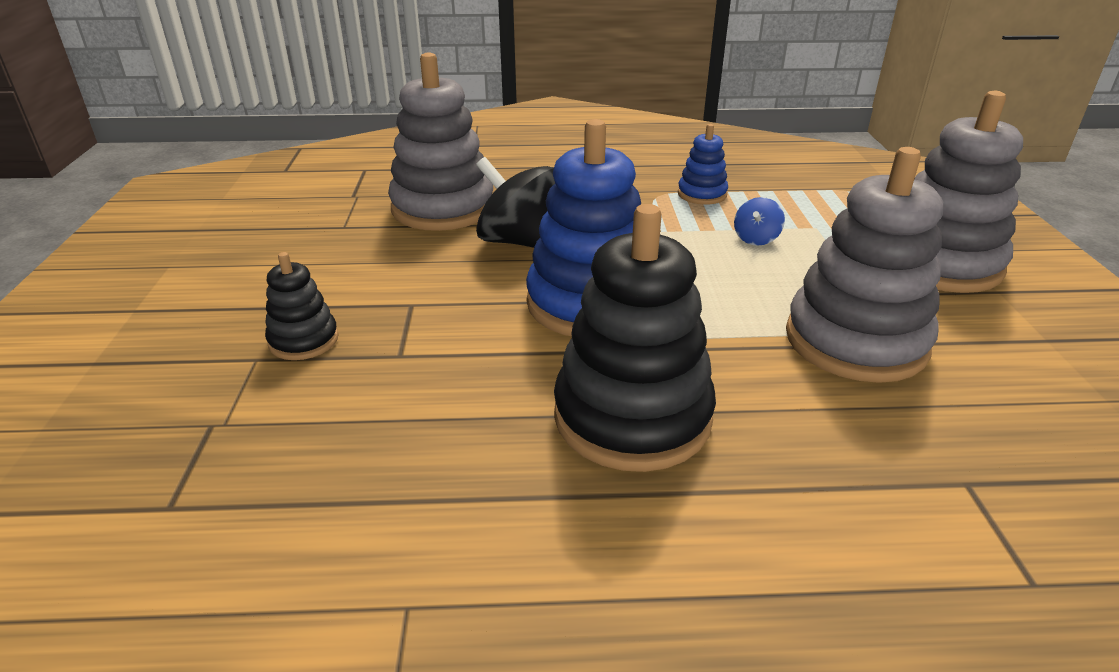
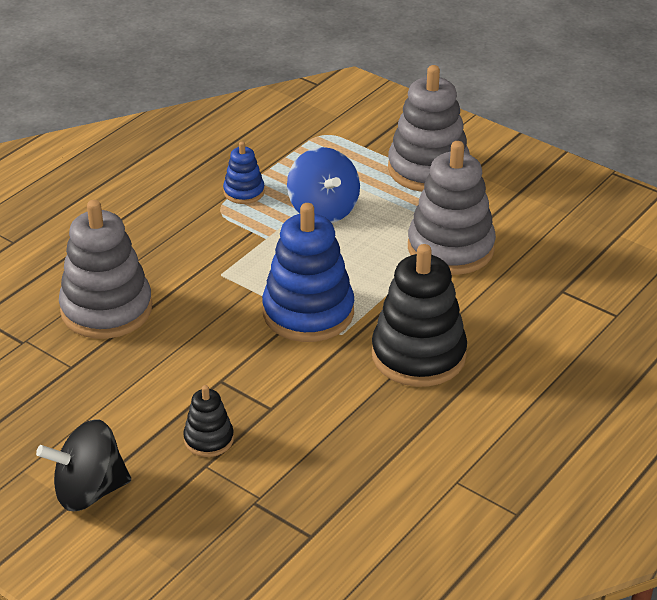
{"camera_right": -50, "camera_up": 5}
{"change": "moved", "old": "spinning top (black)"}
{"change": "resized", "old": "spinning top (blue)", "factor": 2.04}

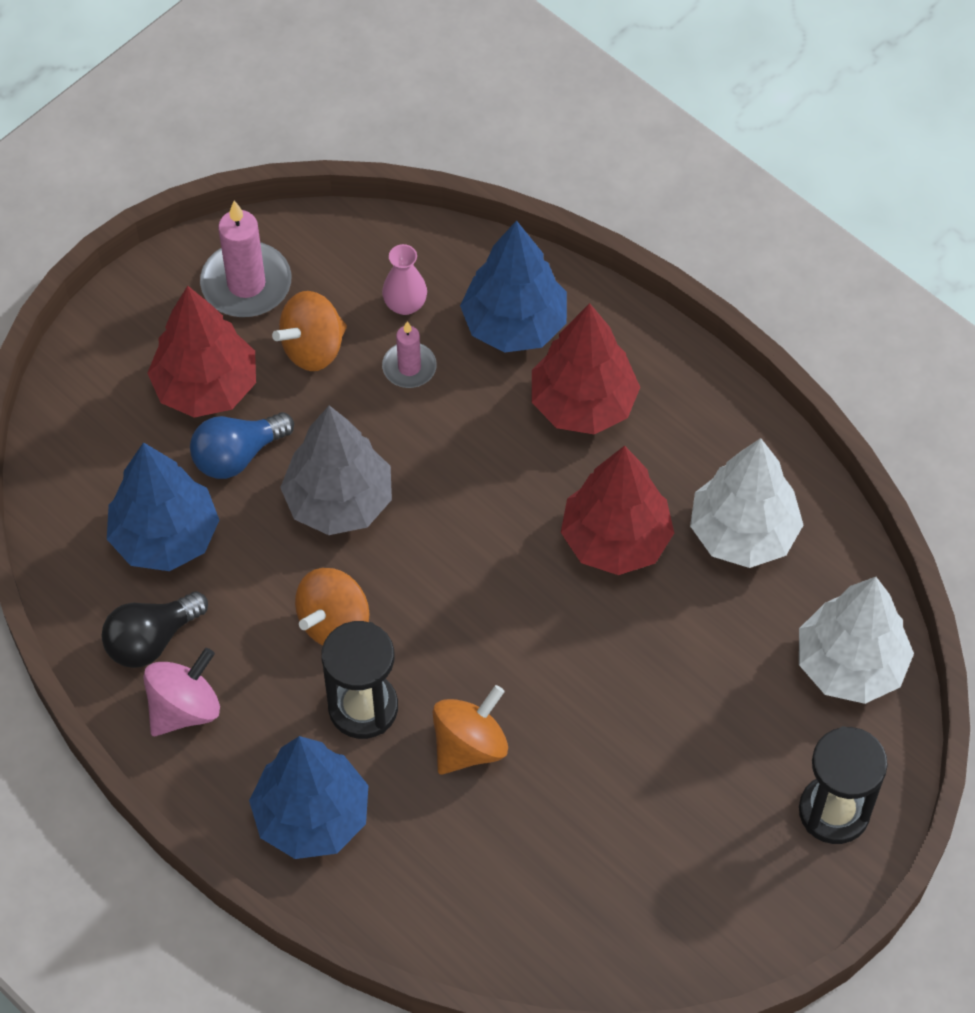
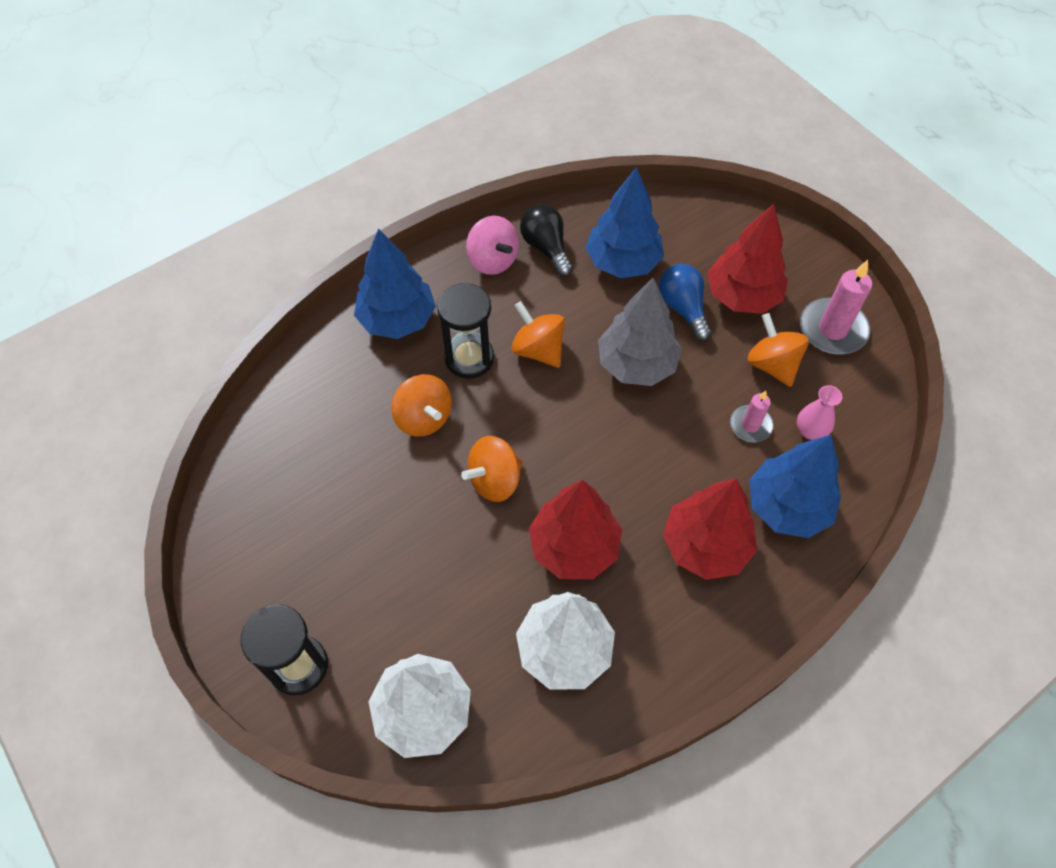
{"camera_right": 100, "camera_up": 0}
{"change": "added", "new": "spinning top (orange) (2nd from left)"}

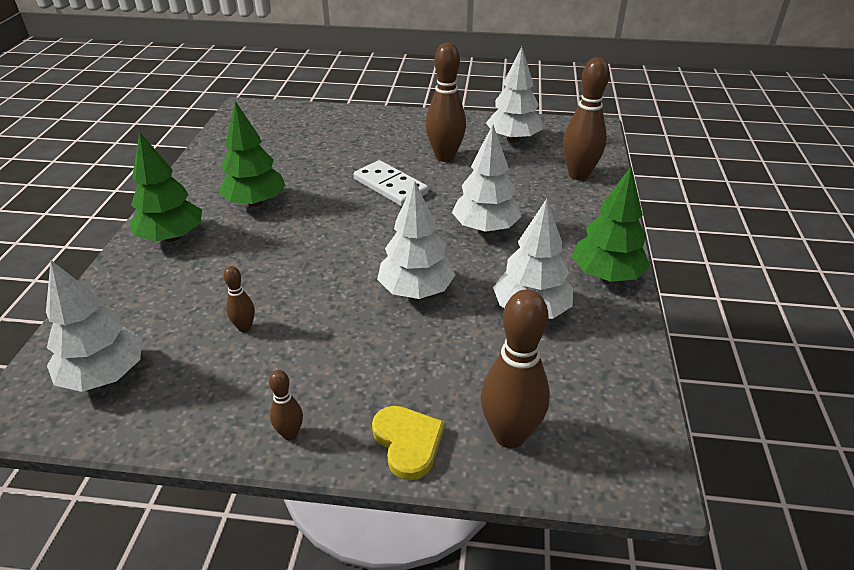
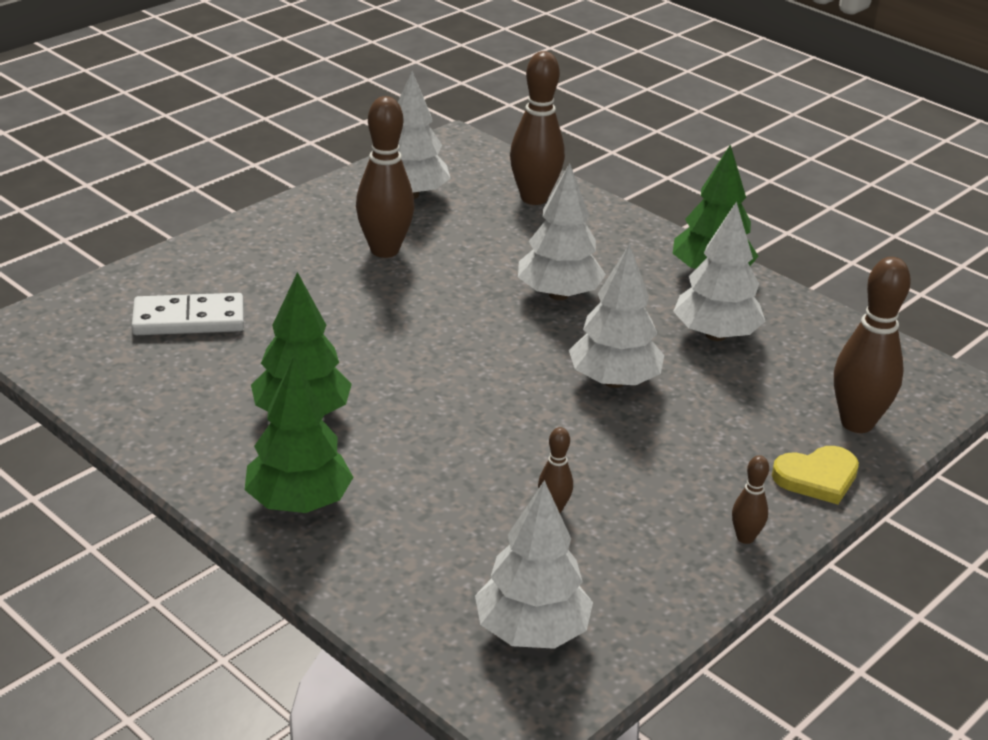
{"camera_right": -55, "camera_up": -5}
{"change": "moved", "old": "domino (white)"}
{"change": "turned", "old": "heart (yellow)", "degrees": 150}

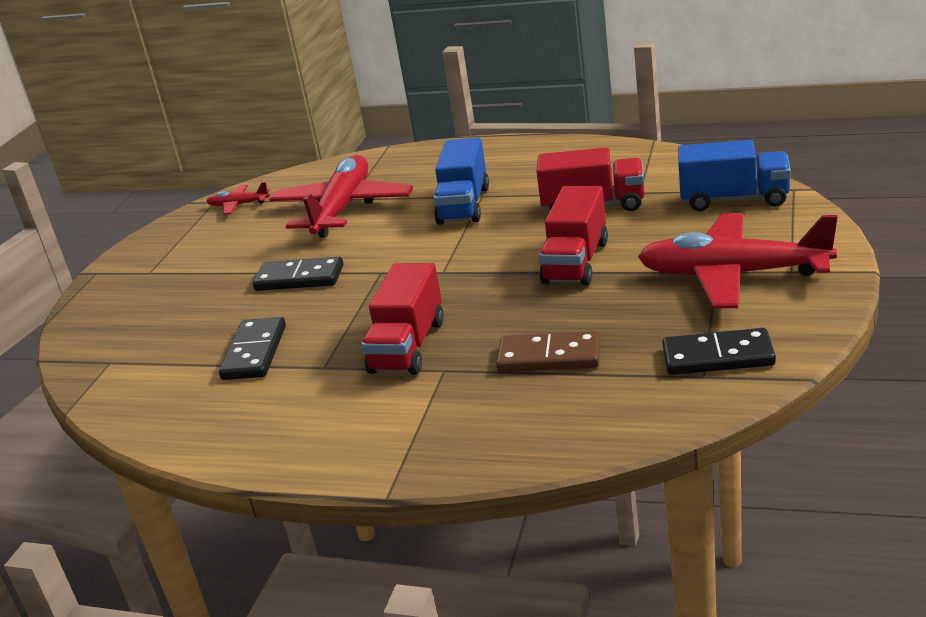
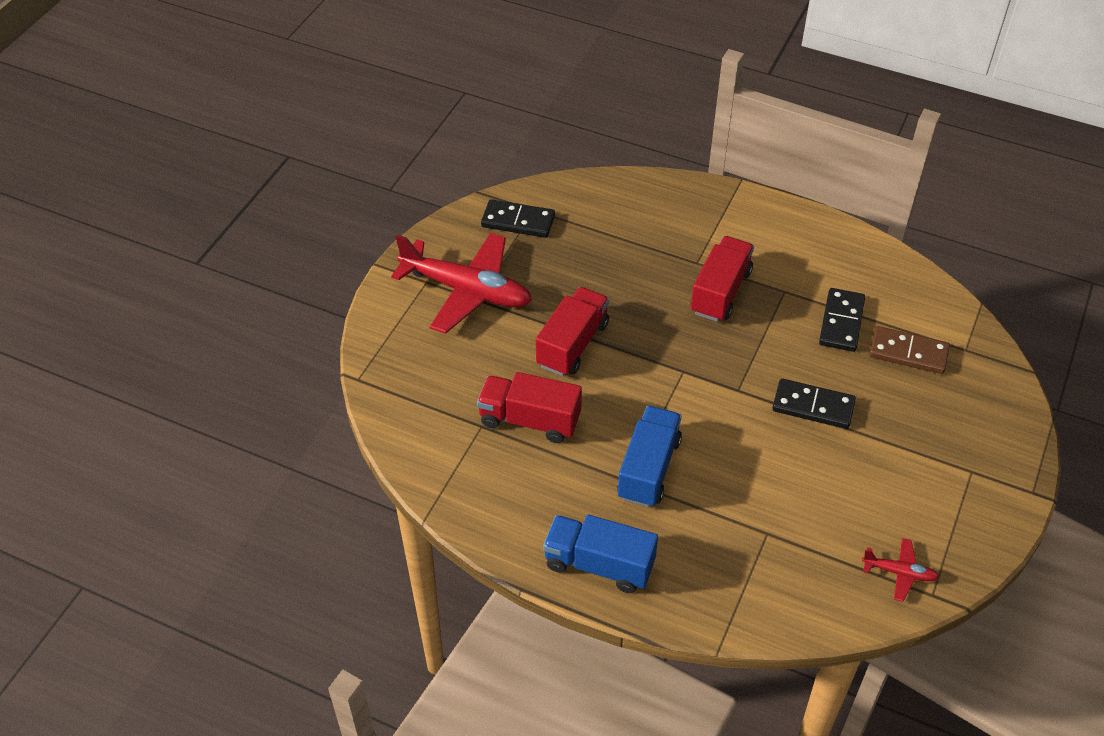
{"camera_right": -175, "camera_up": 20}
{"change": "removed", "old": "plane (red) (2nd from left)"}
{"change": "moved", "old": "domino (brown)"}
{"change": "moved", "old": "truck (blue) (2nd from left in the first image)", "new": "truck (blue) (1st from left)"}

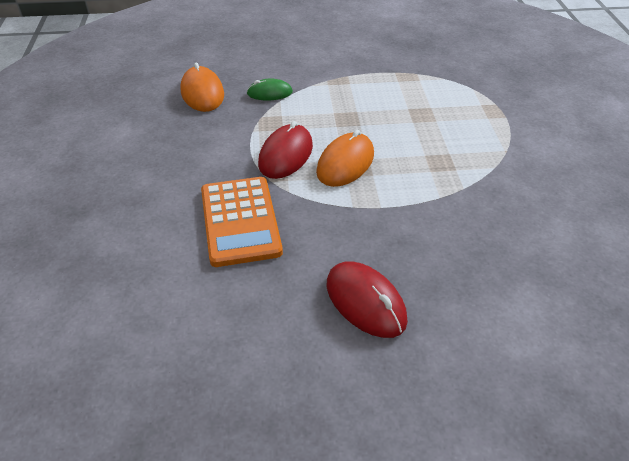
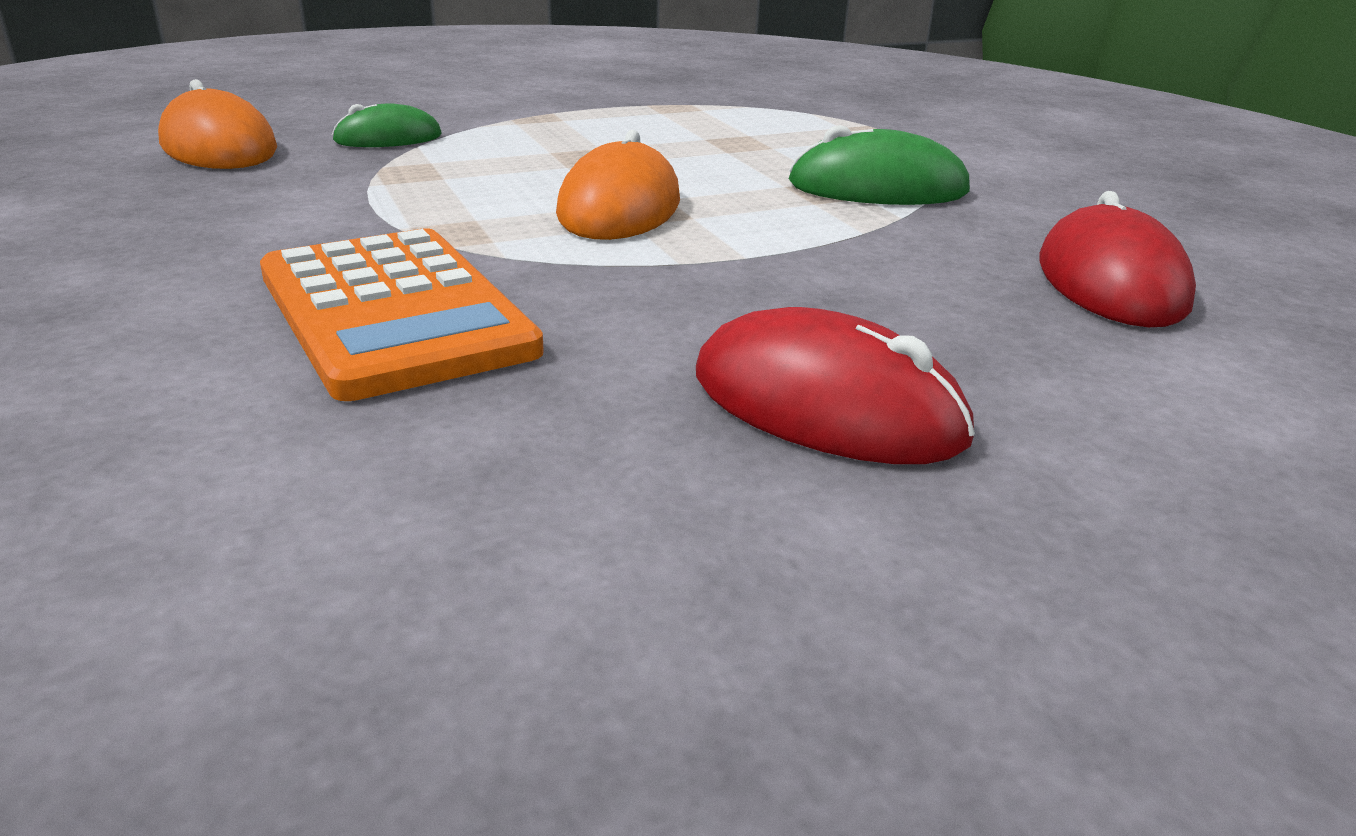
{"camera_right": -20, "camera_up": -15}
{"change": "moved", "old": "mouse (red) (1st from left in the first image)", "new": "mouse (red) (2nd from left)"}
{"change": "added", "new": "mouse (green) (2nd from left)"}

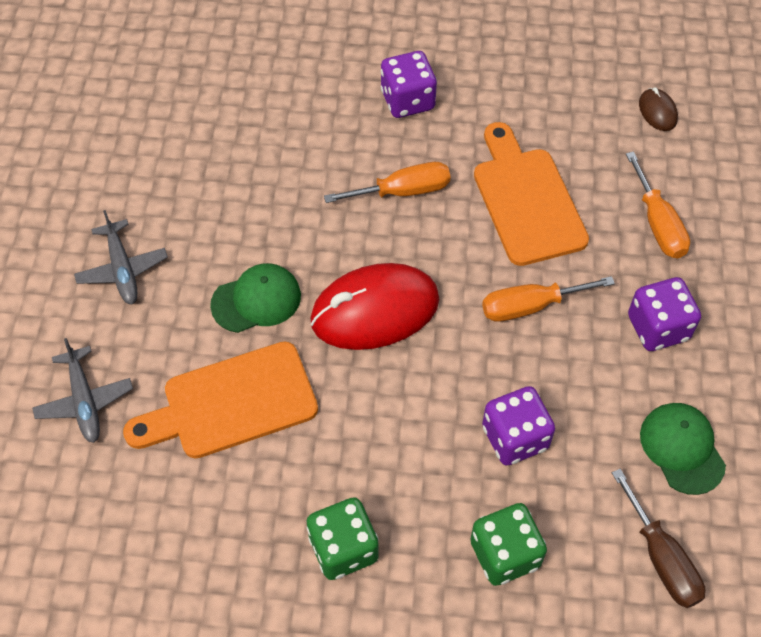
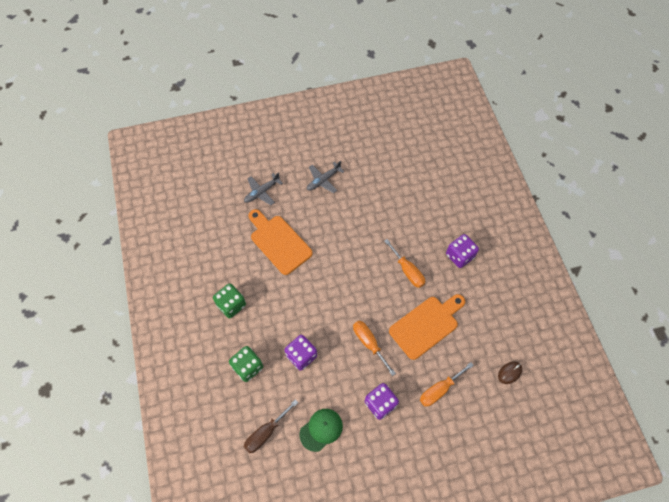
{"camera_right": 70, "camera_up": 5}
{"change": "removed", "old": "cap (green) (1st from left)"}
{"change": "removed", "old": "mouse (red)"}

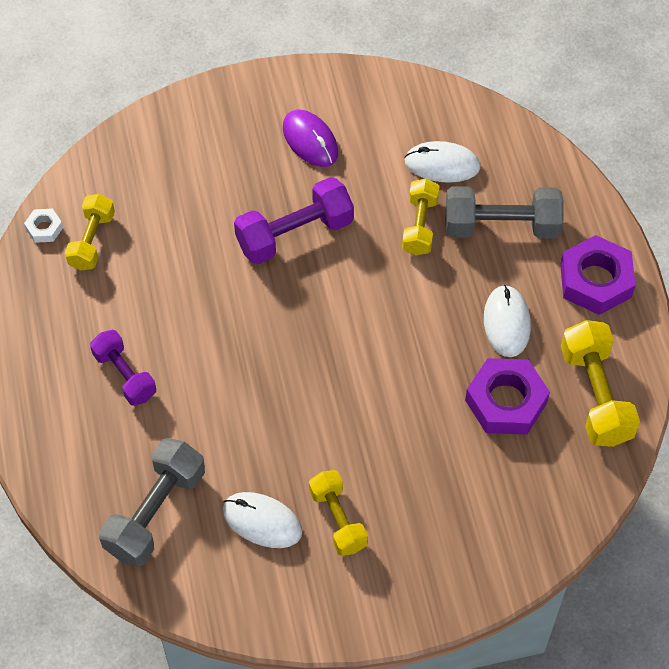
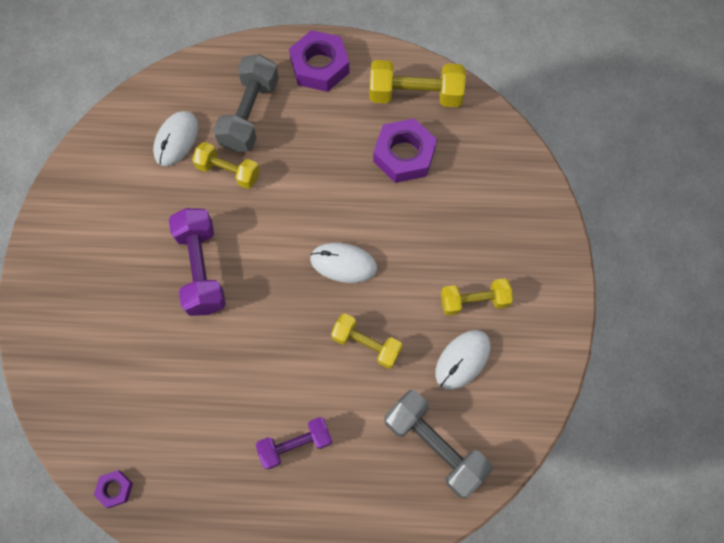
{"camera_right": -75, "camera_up": 10}
{"change": "recoloured", "old": "nut (white)", "new": "nut (purple) (1st from left)"}
{"change": "moved", "old": "dumbbell (yellow) (1st from left in the first image)", "new": "dumbbell (yellow) (2nd from left)"}
{"change": "removed", "old": "mouse (purple)"}
{"change": "moved", "old": "mouse (white) (3rd from left in the first image)", "new": "mouse (white) (2nd from left)"}

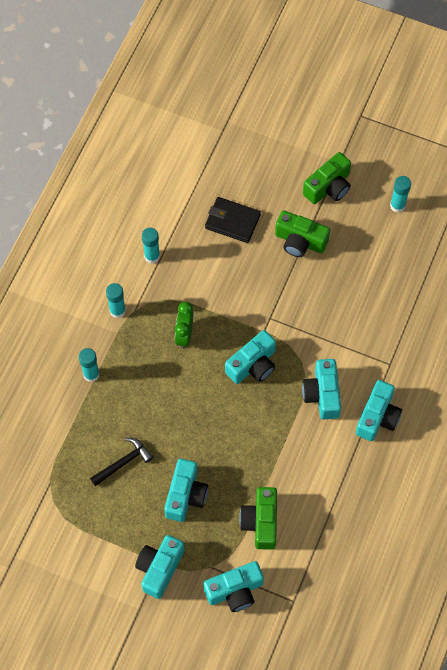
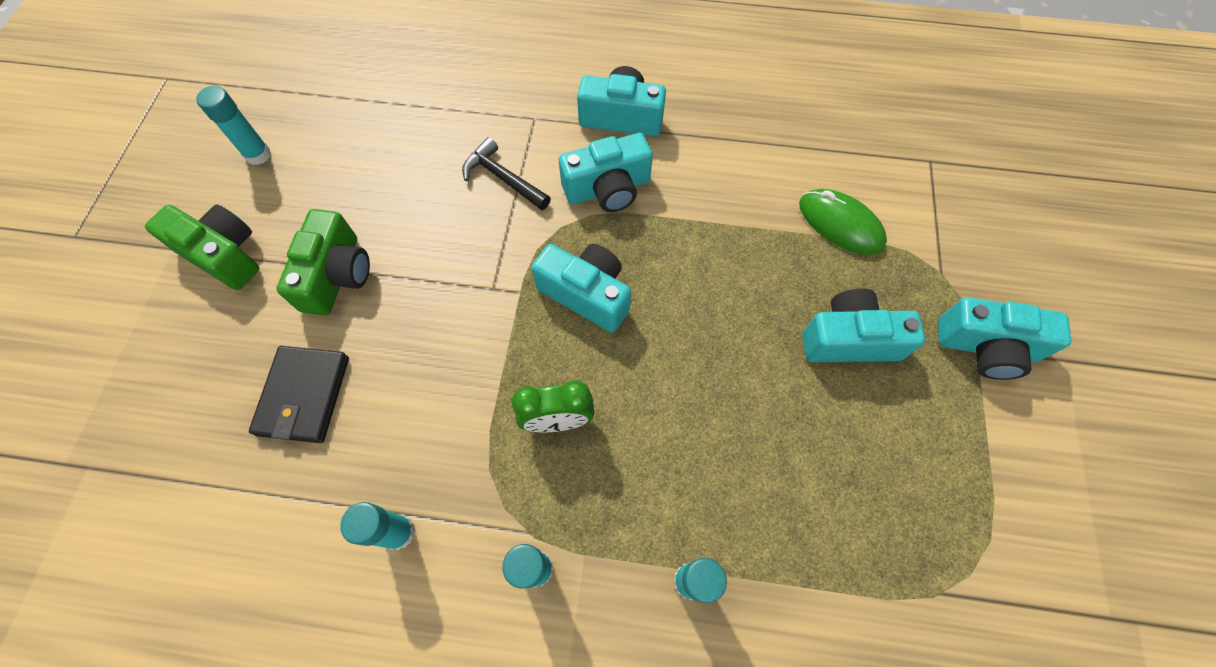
{"camera_right": -105, "camera_up": 0}
{"change": "moved", "old": "hammer (black)"}
{"change": "removed", "old": "camera (turquoise) (3rd from left)"}
{"change": "replaced", "old": "camera (green) (1st from left)", "new": "mouse (green)"}

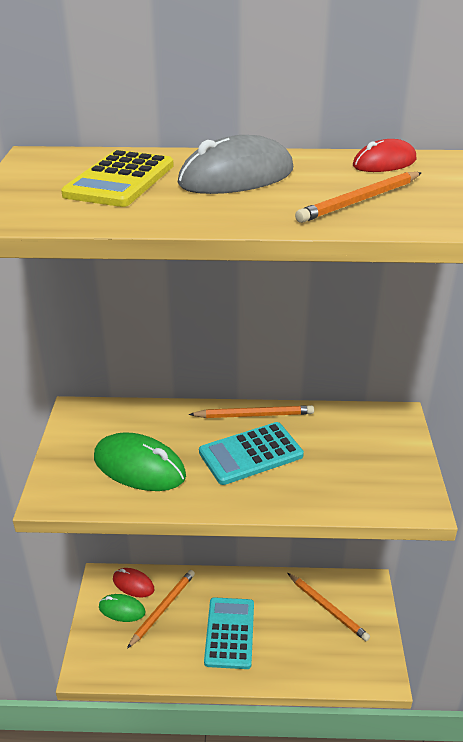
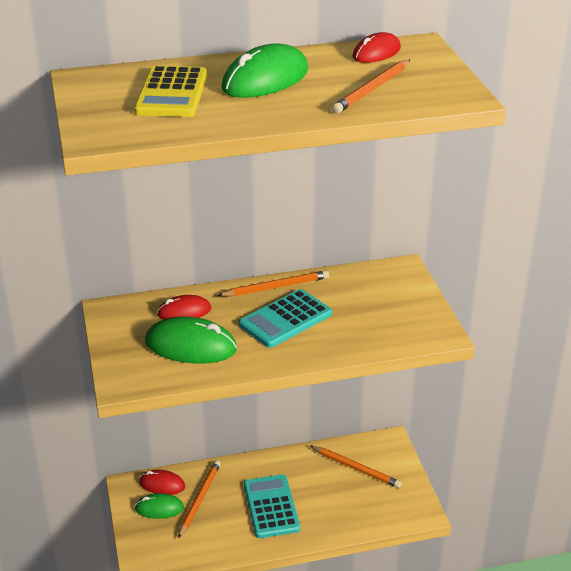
{"camera_right": -15, "camera_up": 0}
{"change": "recoloured", "old": "mouse (grey)", "new": "mouse (green) (3rd from left)"}
{"change": "added", "new": "mouse (red) (2nd from left)"}

